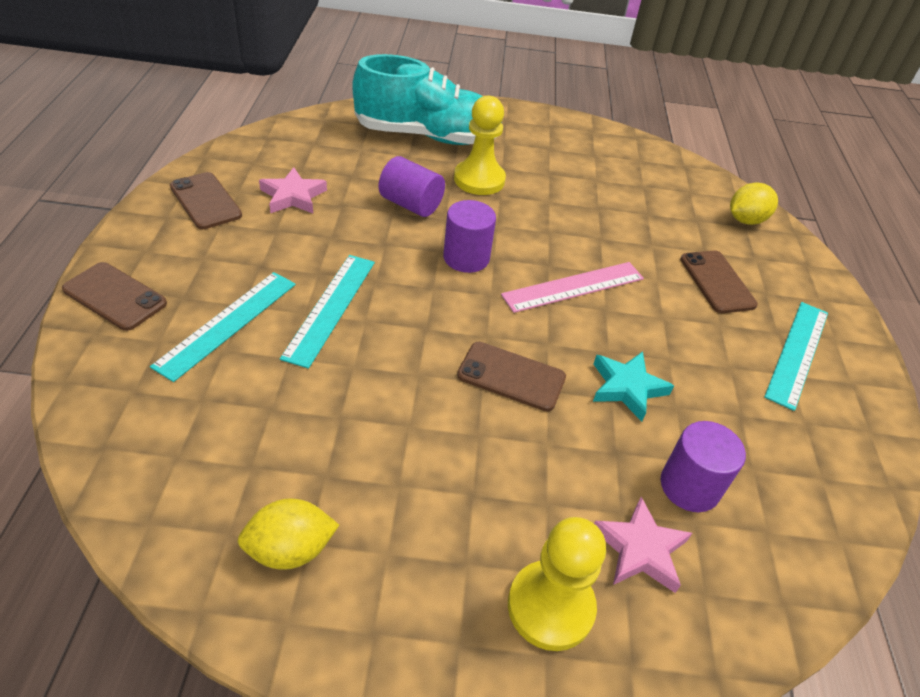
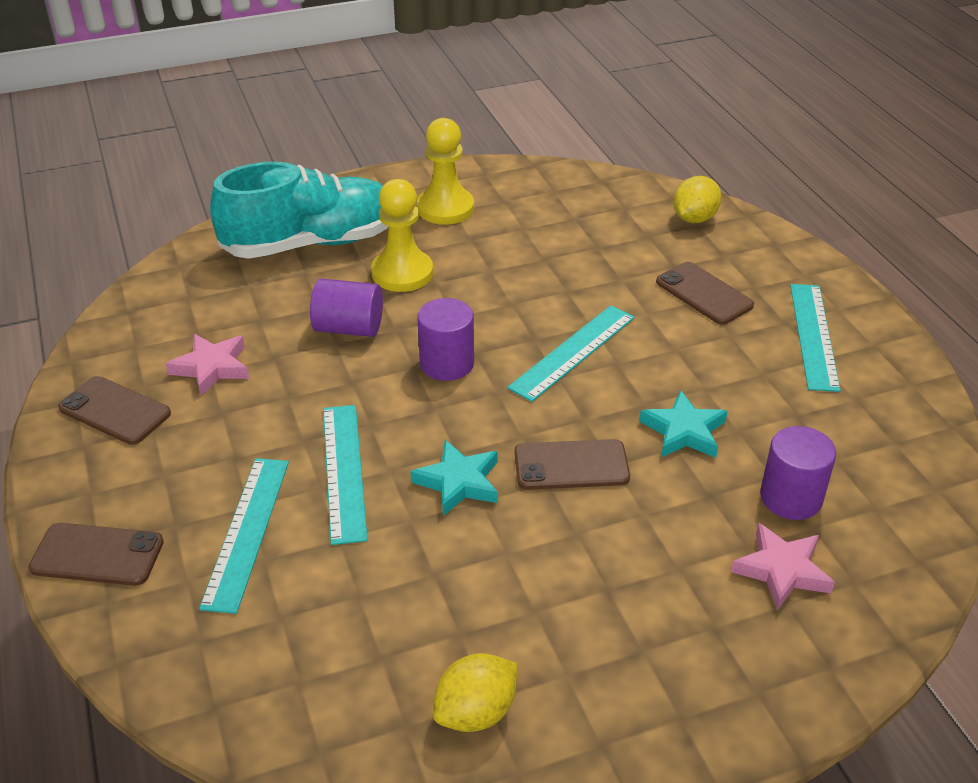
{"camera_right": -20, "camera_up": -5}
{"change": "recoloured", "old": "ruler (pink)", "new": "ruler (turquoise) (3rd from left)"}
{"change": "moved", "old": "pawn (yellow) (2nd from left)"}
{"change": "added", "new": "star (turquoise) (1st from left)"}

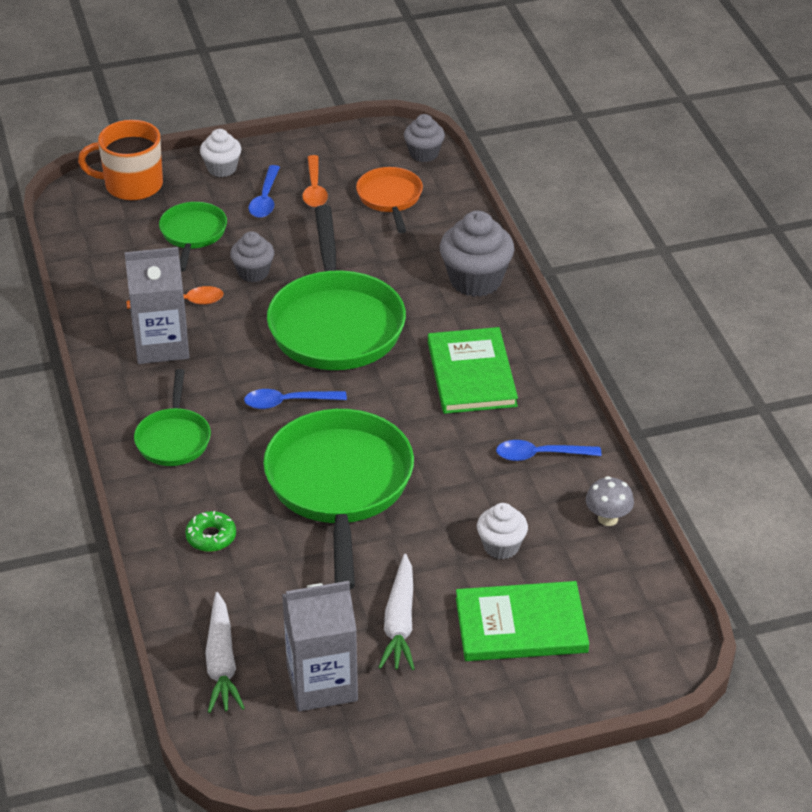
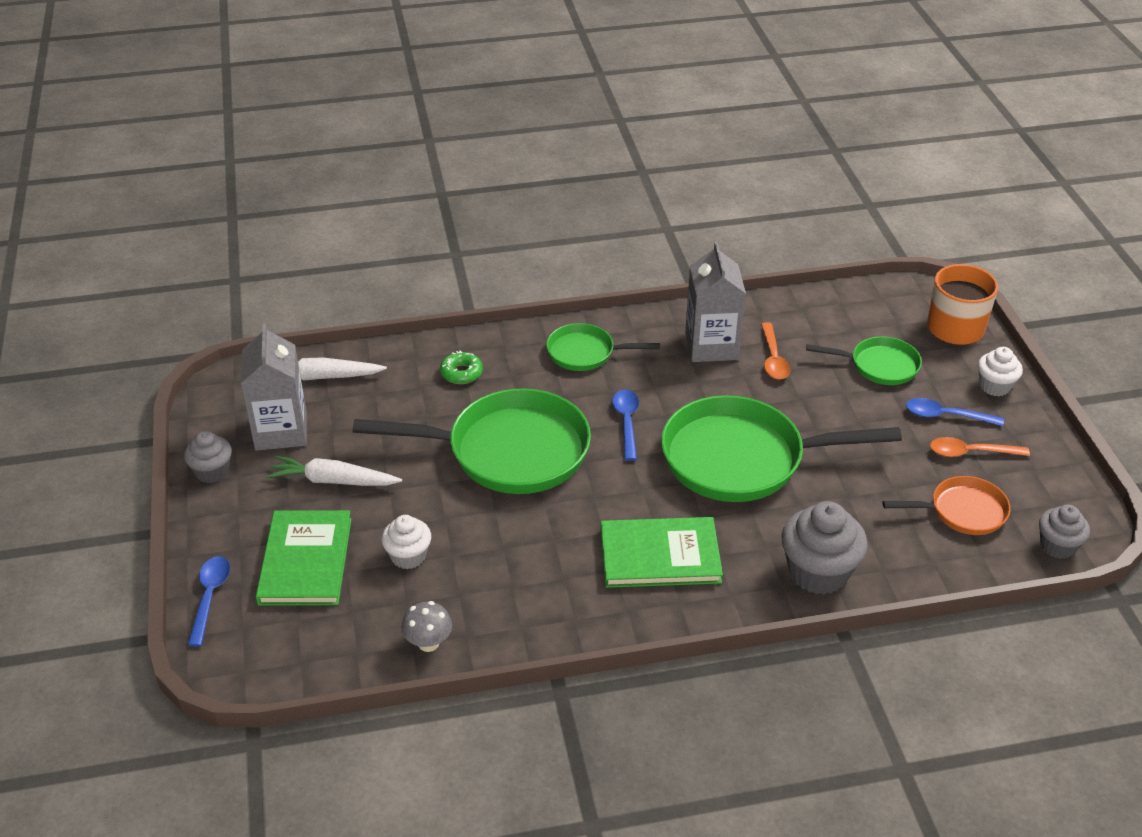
{"camera_right": 95, "camera_up": 0}
{"change": "moved", "old": "cupcake (grey) (1st from left)"}
{"change": "moved", "old": "spoon (blue) (3rd from left in the first image)", "new": "spoon (blue) (1st from left)"}

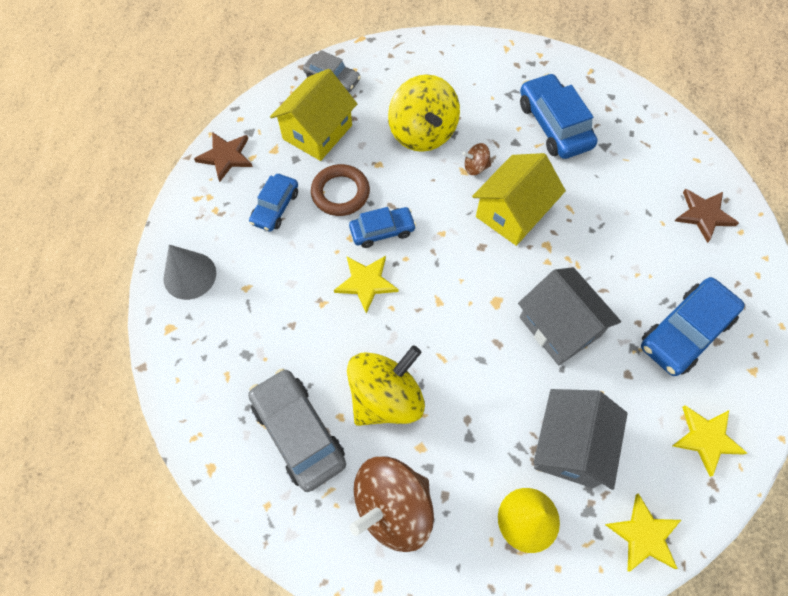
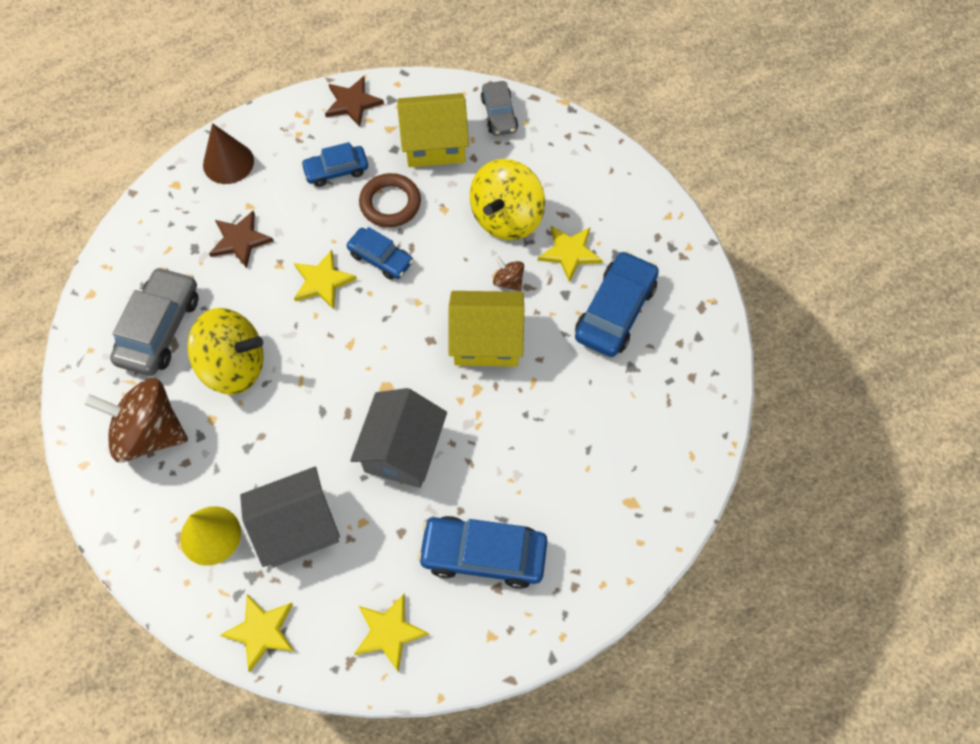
{"camera_right": 50, "camera_up": 0}
{"change": "recoloured", "old": "cone (grey)", "new": "cone (brown)"}
{"change": "moved", "old": "star (brown) (2nd from left in the first image)", "new": "star (brown) (1st from left)"}
{"change": "added", "new": "star (yellow) (4th from left)"}

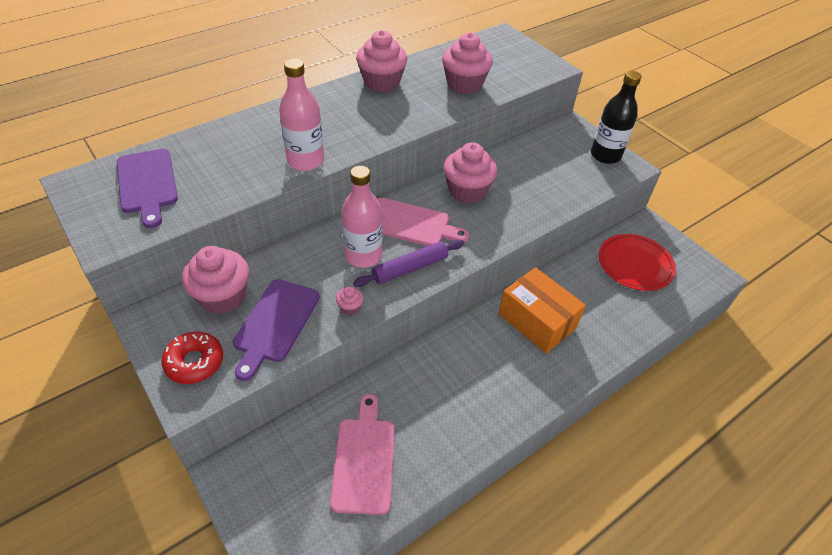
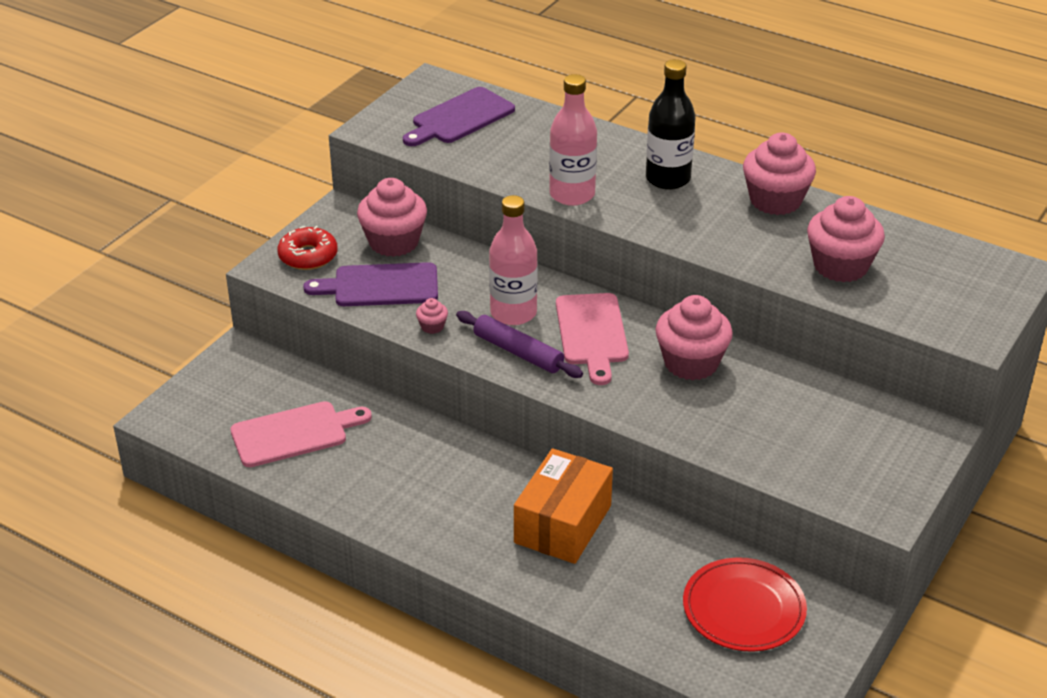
{"camera_right": 70, "camera_up": -10}
{"change": "moved", "old": "bottle (black)"}

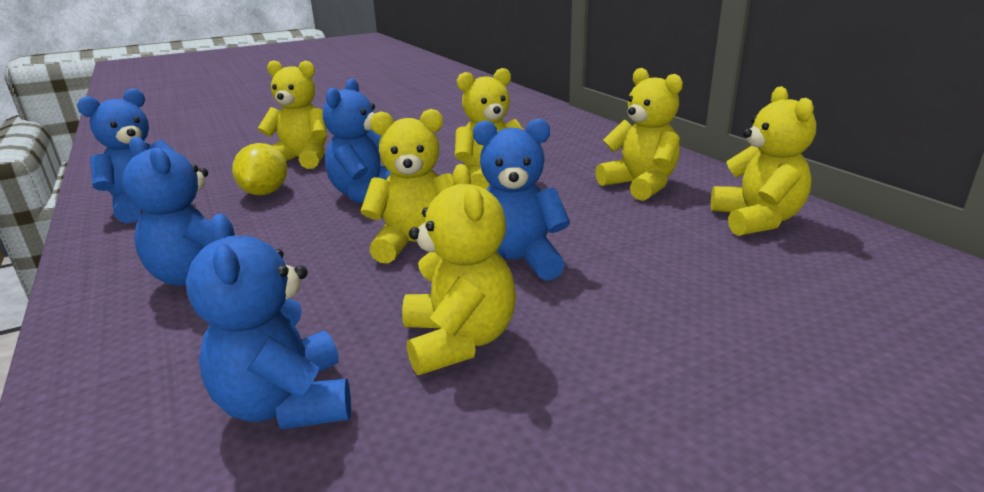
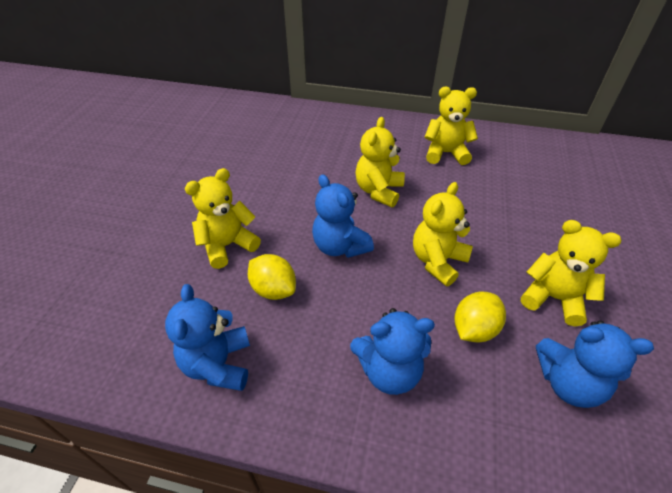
{"camera_right": -50, "camera_up": 20}
{"change": "removed", "old": "teddy bear (blue) (5th from left)"}
{"change": "removed", "old": "teddy bear (yellow) (6th from left)"}
{"change": "added", "new": "lemon (yellow) (2nd from left)"}

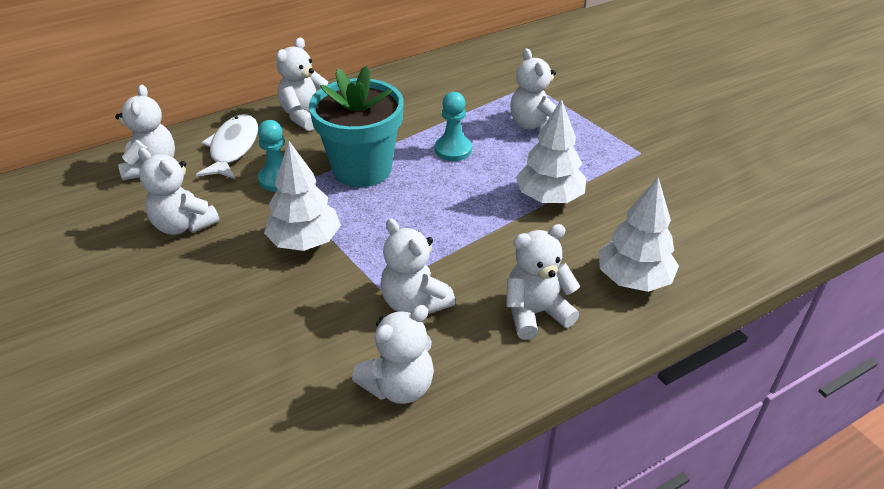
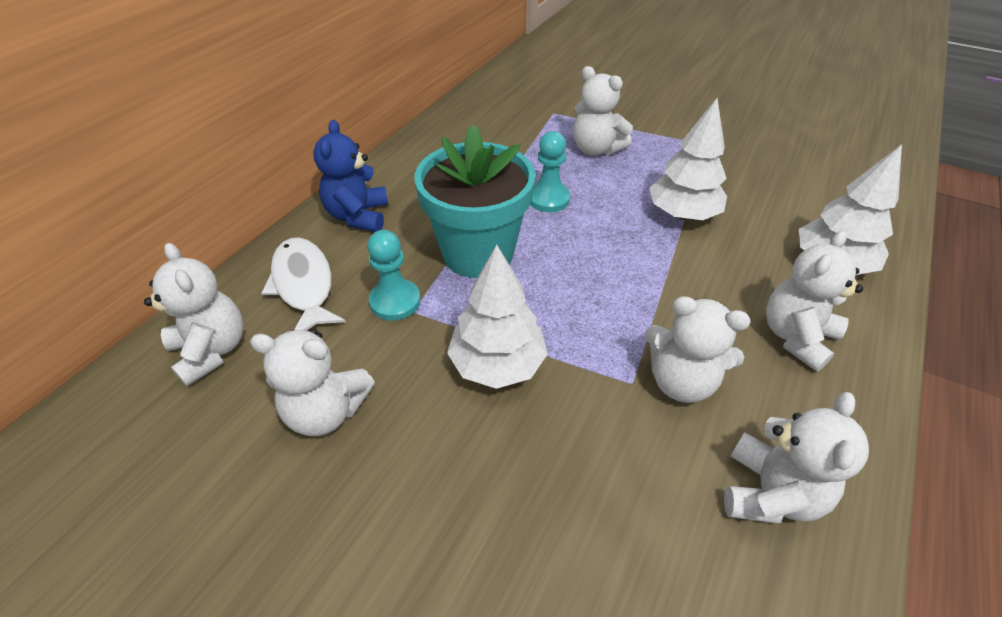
{"camera_right": -30, "camera_up": 5}
{"change": "recoloured", "old": "teddy bear (white) (3rd from left)", "new": "teddy bear (blue)"}

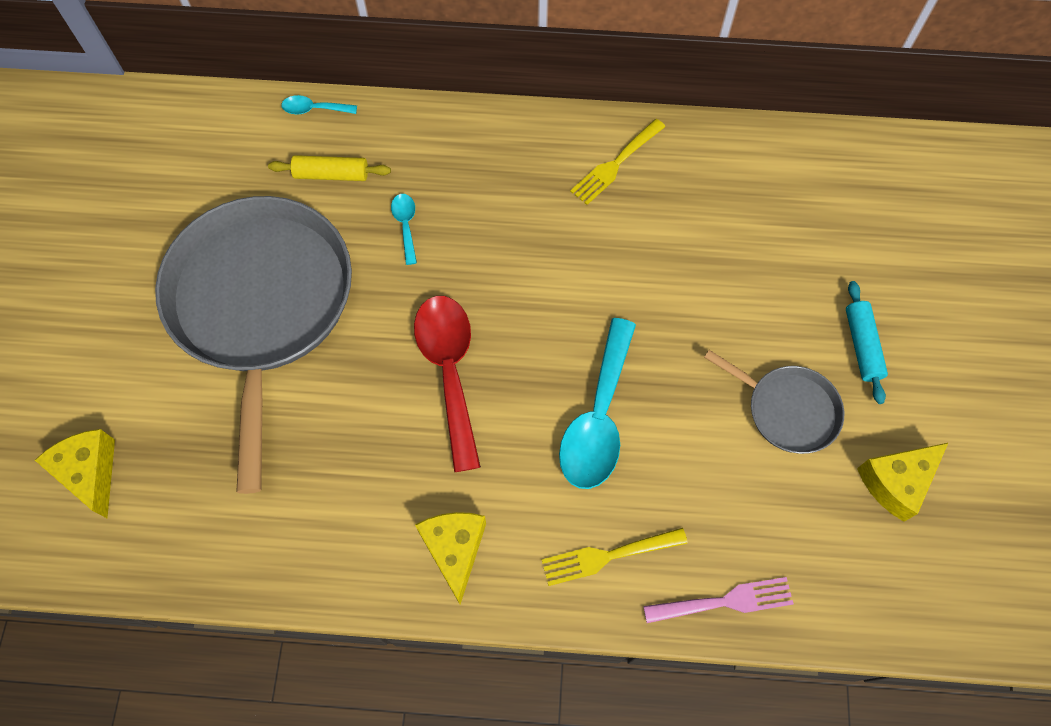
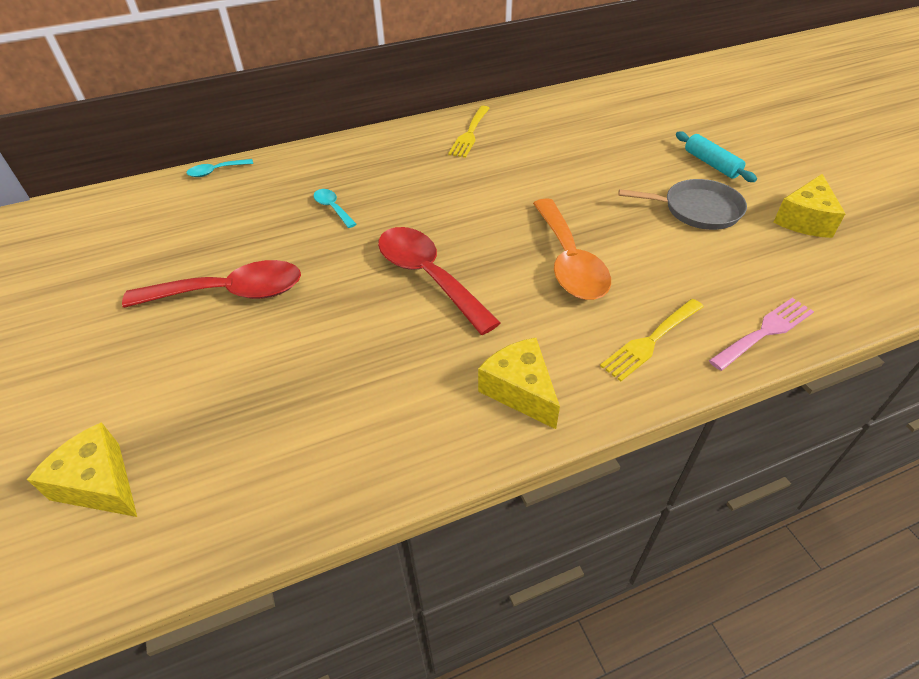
{"camera_right": -25, "camera_up": -20}
{"change": "replaced", "old": "pan (grey) (1st from left)", "new": "spoon (red) (1st from left)"}
{"change": "removed", "old": "rolling pin (yellow)"}
{"change": "recoloured", "old": "spoon (turquoise) (3rd from left)", "new": "spoon (orange)"}

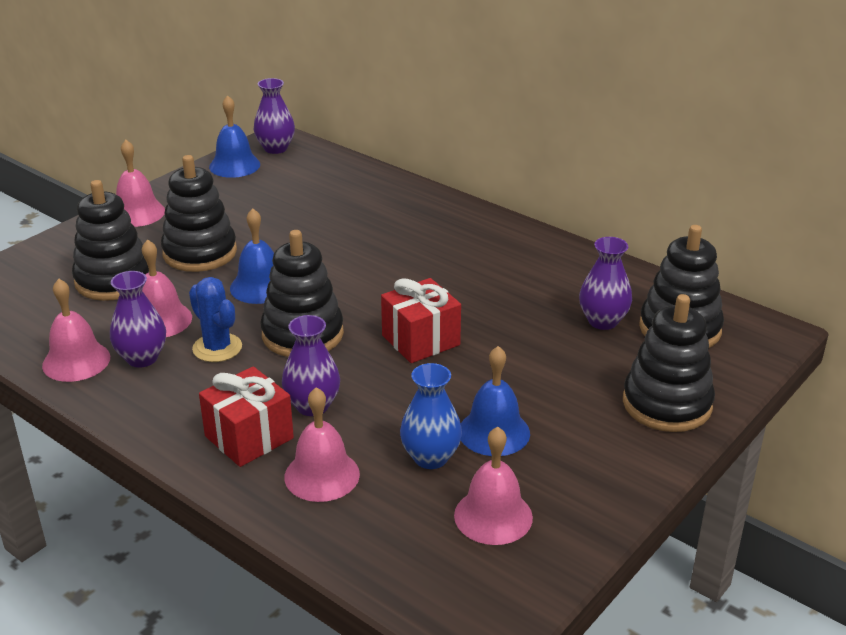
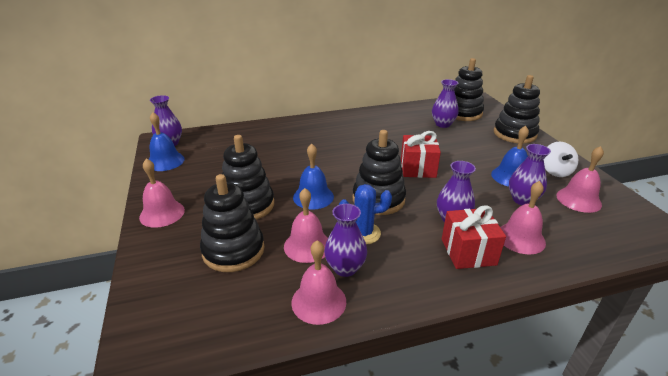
{"camera_right": -55, "camera_up": 0}
{"change": "recoloured", "old": "vase (blue)", "new": "vase (purple) (5th from left)"}
{"change": "added", "new": "spinning top (white)"}

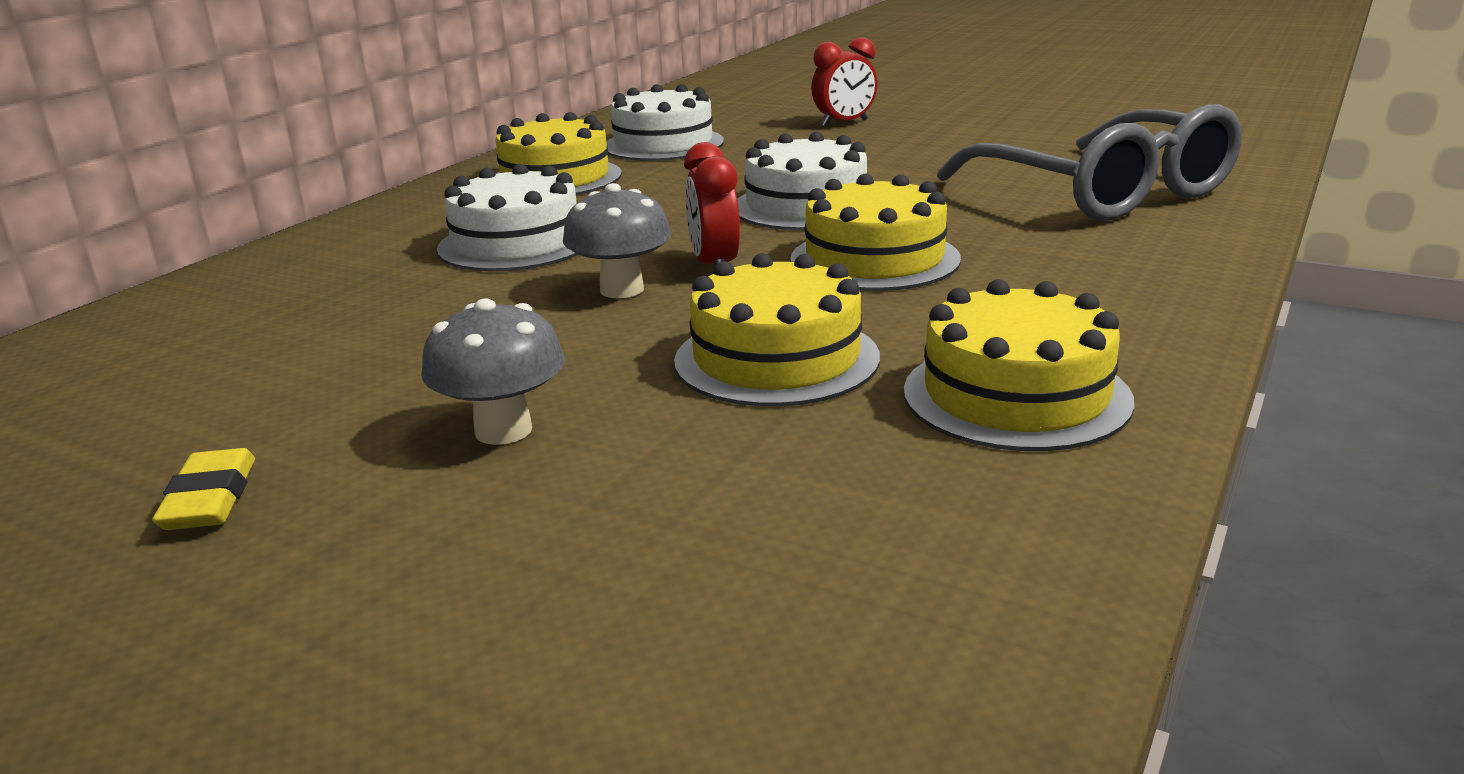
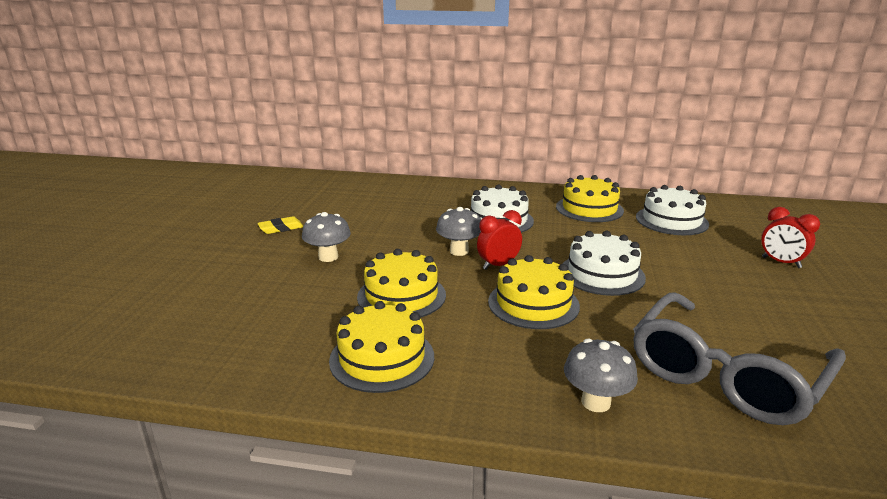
{"camera_right": 70, "camera_up": 0}
{"change": "added", "new": "mushroom (grey) (3rd from left)"}

